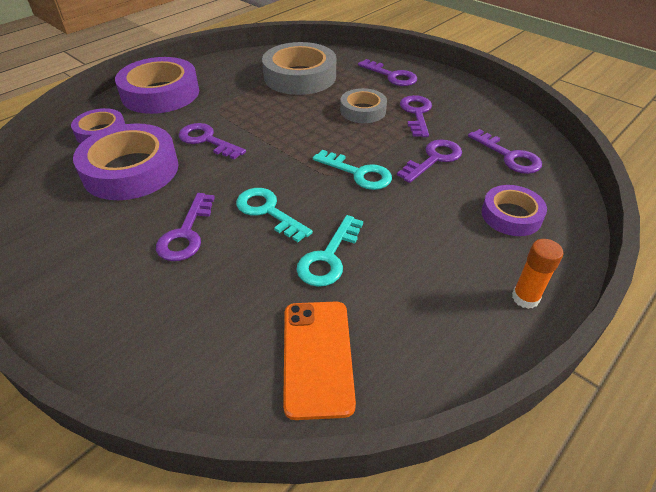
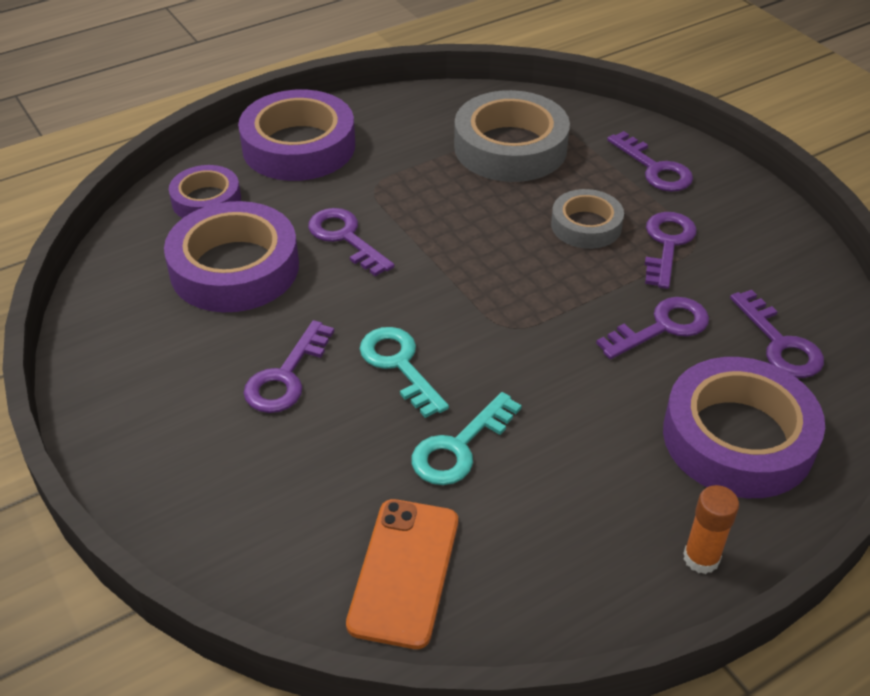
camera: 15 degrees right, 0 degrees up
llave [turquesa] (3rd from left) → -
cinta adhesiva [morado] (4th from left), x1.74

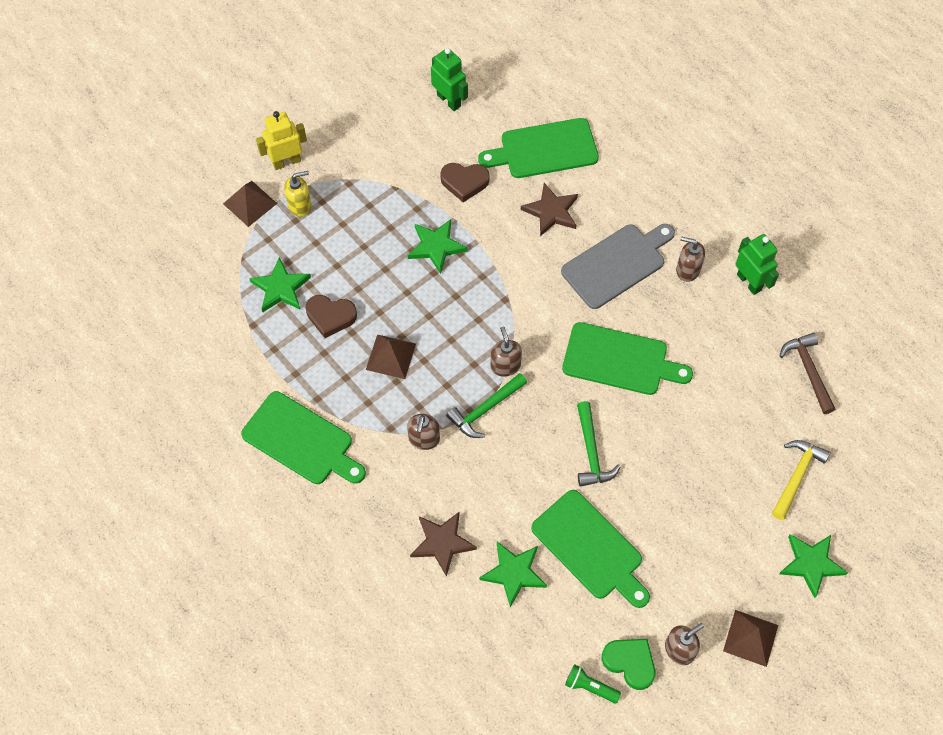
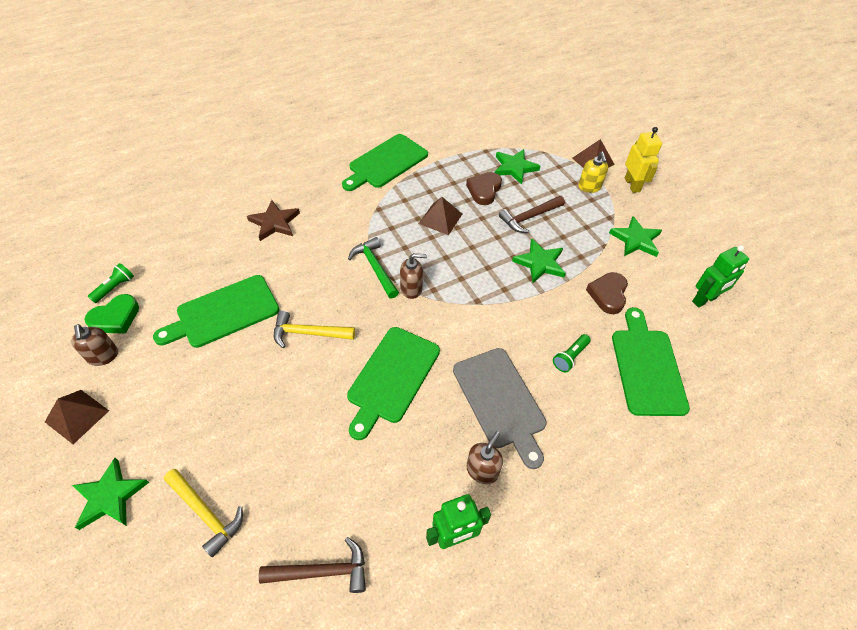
camera: 100 degrees right, 10 degrees down
dispensador de jabón [marrón] (1st from left) → -
estrella [verde] (3rd from left in the first image) → estrella [verde] (4th from left), move
estrella [marrón] (2nd from left) → lámpara de mano [verde] (2nd from left)
martillo [verde] (2nd from left) → martillo [amarillo] (2nd from left)
- → martillo [marrón] (2nd from left)

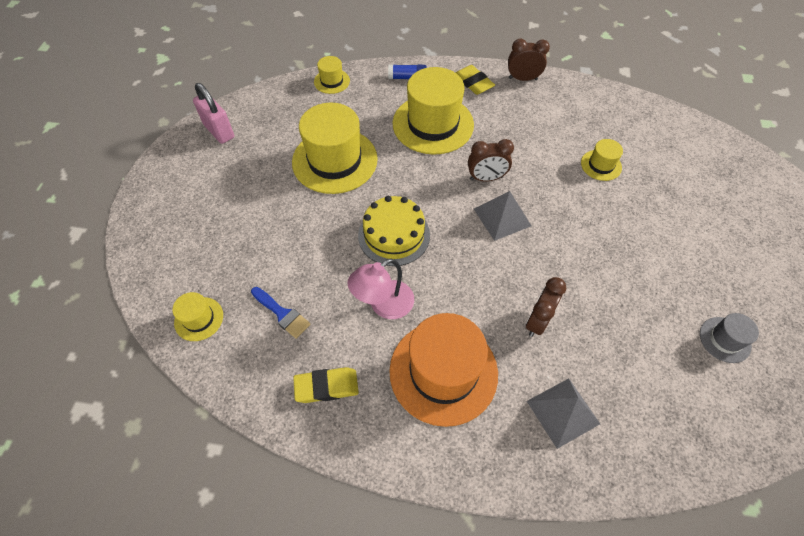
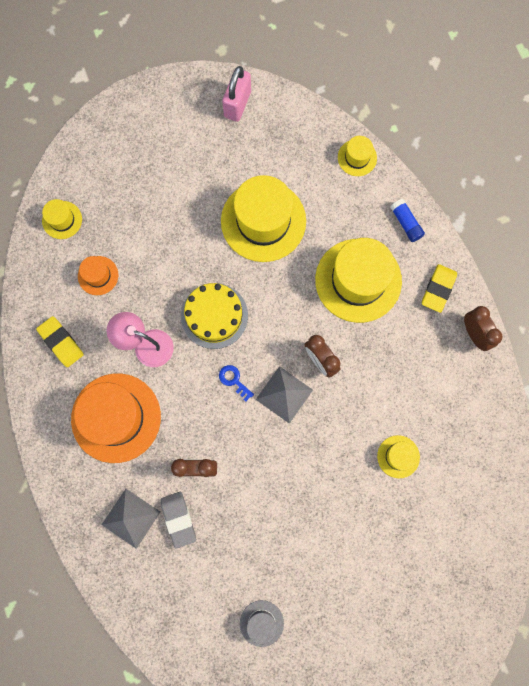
camera: 60 degrees right, 20 degrees up
pincel [azul] → sombrero [naranja] (1st from left)
- → goma de borrar [gris]
- → llave [azul]

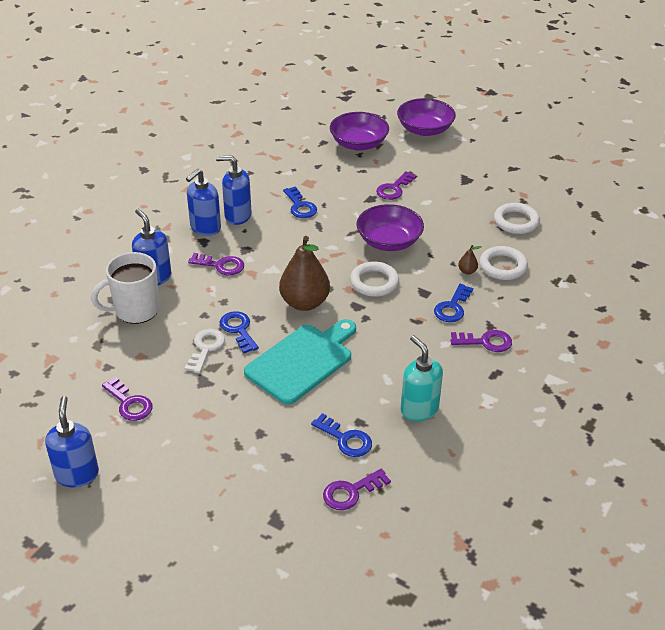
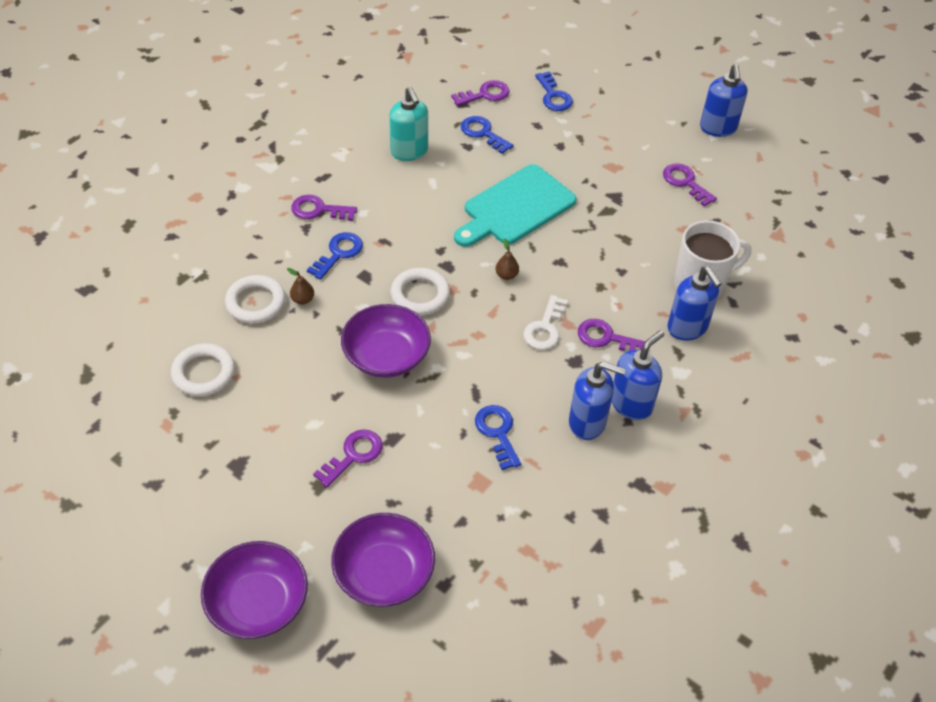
camera: 175 degrees left, 10 degrees up
llave [blanco], move
llave [azul] (1st from left in the first image) → llave [azul] (4th from left), move
pera [marrón] (1st from left in the first image) → pera [marrón] (2nd from left), x0.40

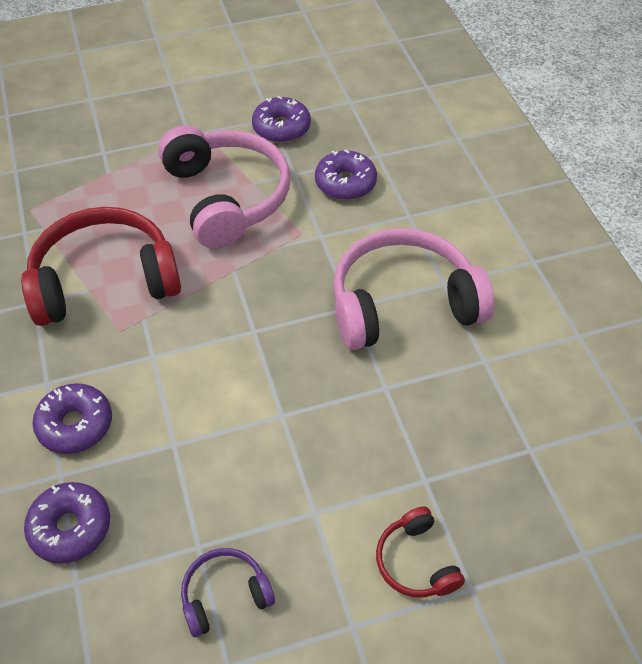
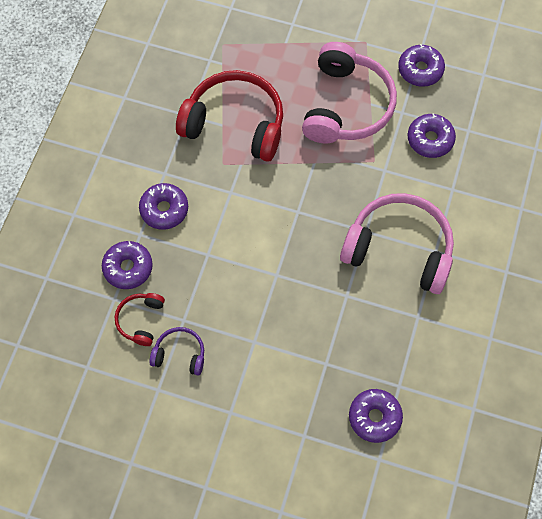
camera: 35 degrees right, 15 degrees up
auriculares [rojo] (2nd from left in the first image) → auriculares [rojo] (1st from left), move
- → rosquilla [morado] (3rd from left)

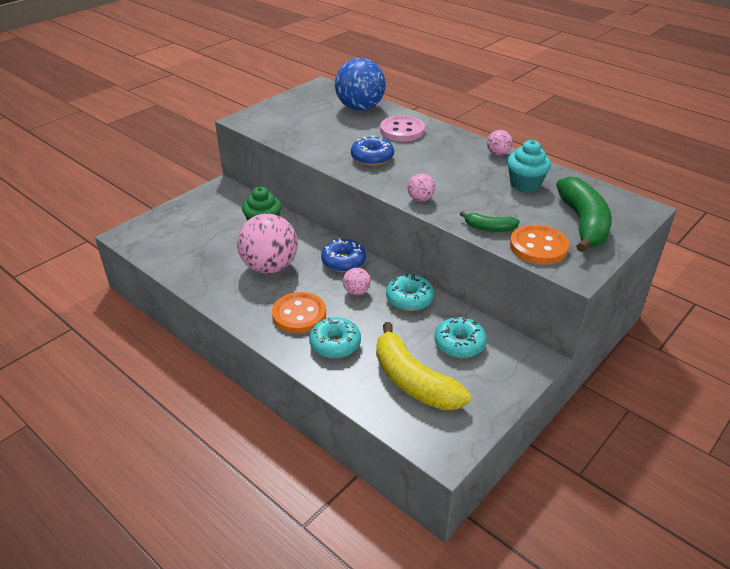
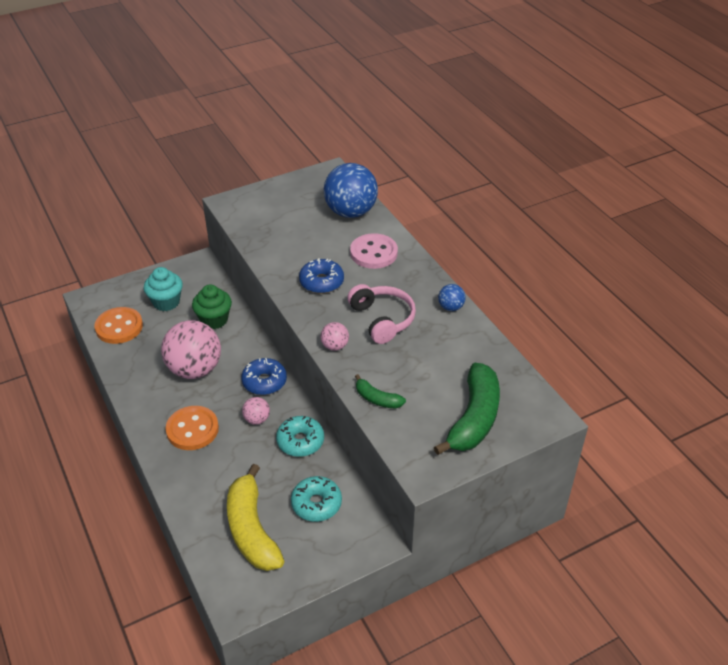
camera: 20 degrees right, 5 degrees up
rosquilla [turquesa] (1st from left) → -
pelota [rosa] (4th from left) → pelota [azul] (2nd from left)
magdalena [turquesa], move
botón [naranja] (2nd from left in the first image) → botón [naranja] (1st from left), move
- → auriculares [rosa]

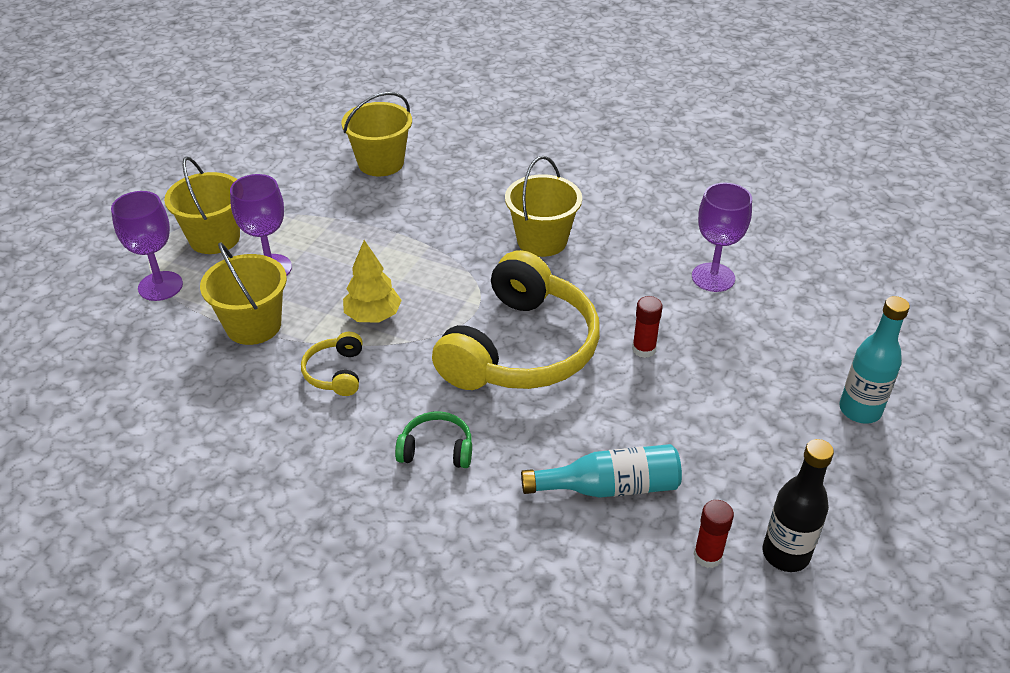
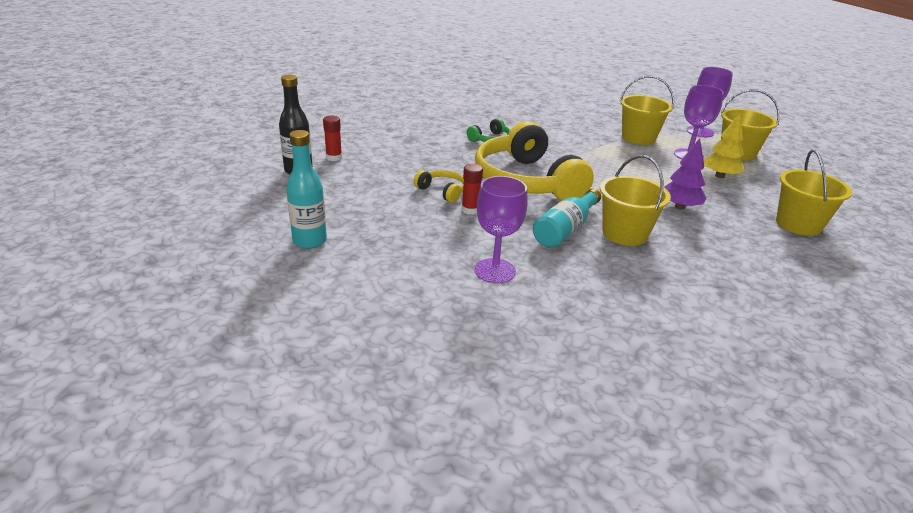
camera: 130 degrees right, 10 degrees down
auriculares [amarillo] (1st from left), move
árbol [amarillo], move
botella [turquesa] (1st from left in the first image) → botella [turquesa] (2nd from left), move
- → árbol [morado]

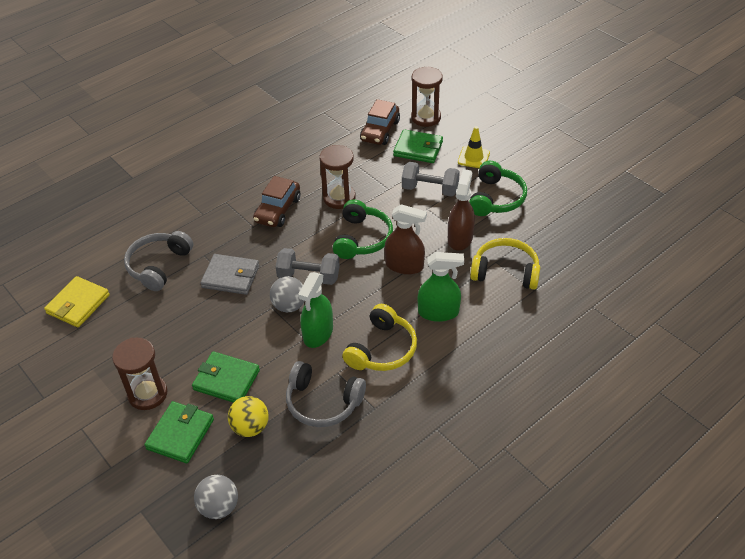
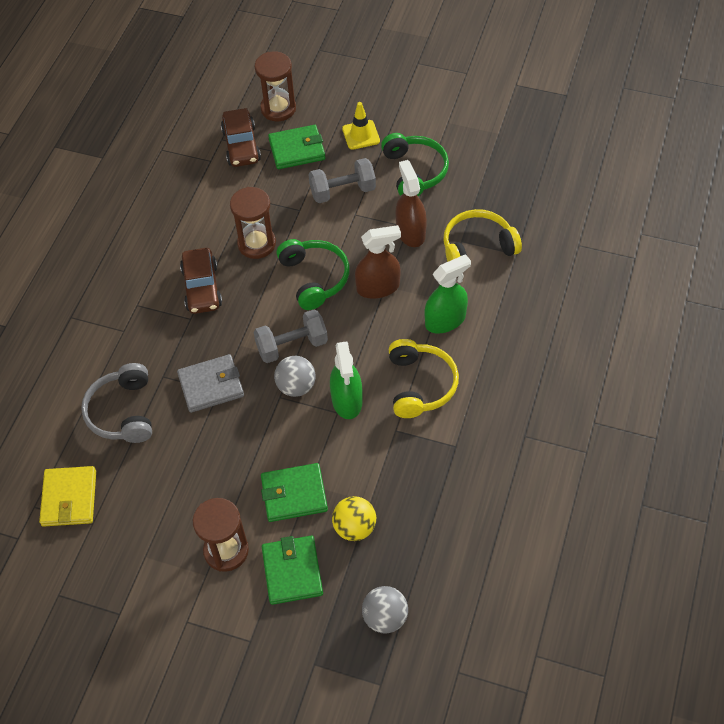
camera: 30 degrees left, 10 degrees up
auriculares [gris] (2nd from left) → -

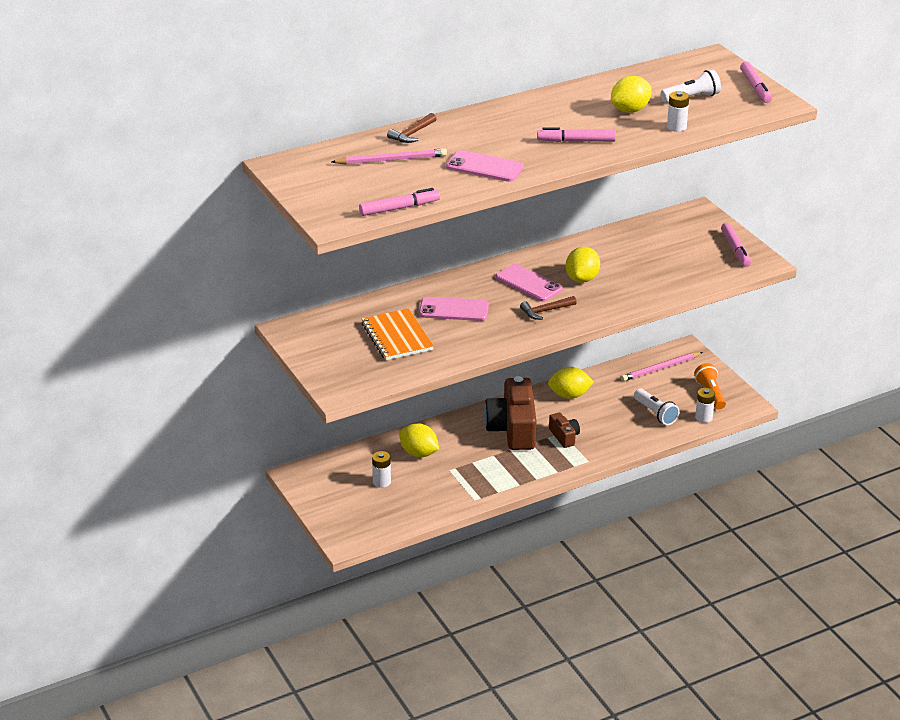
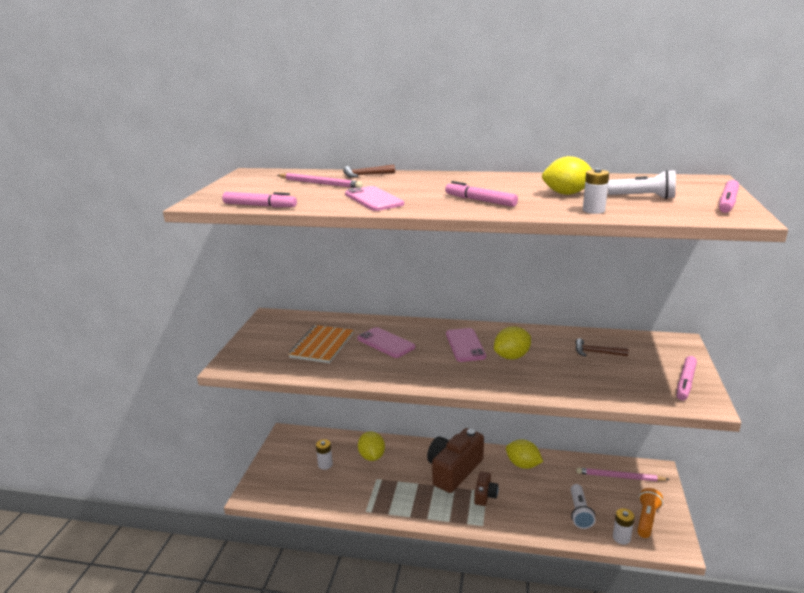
camera: 40 degrees right, 10 degrees down
martillo [marrón] (2nd from left), move

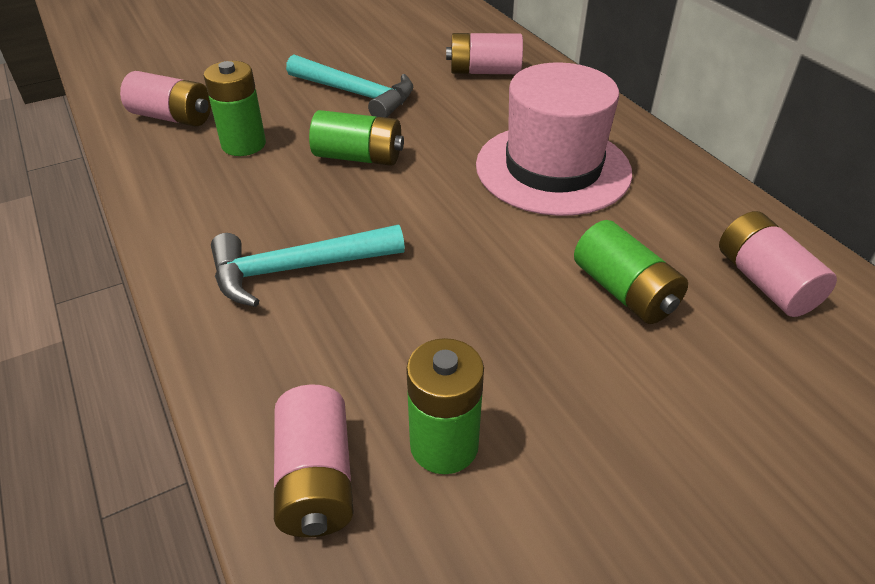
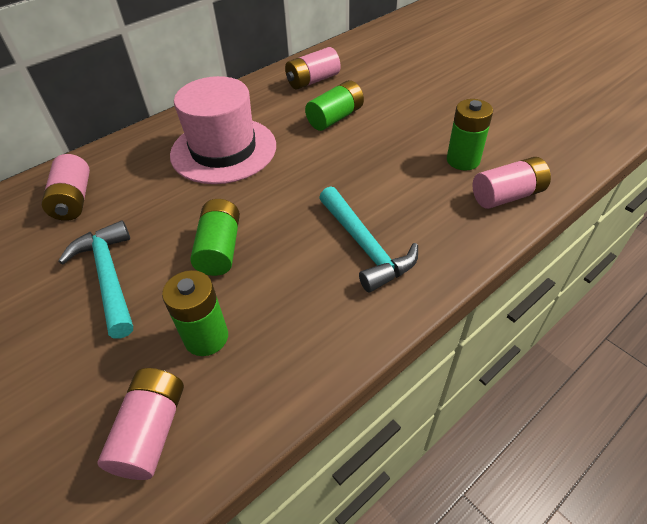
camera: 100 degrees left, 5 degrees up
martillo [turquesa] (2nd from left in the first image) → martillo [turquesa] (1st from left), 45 degrees counterclockwise

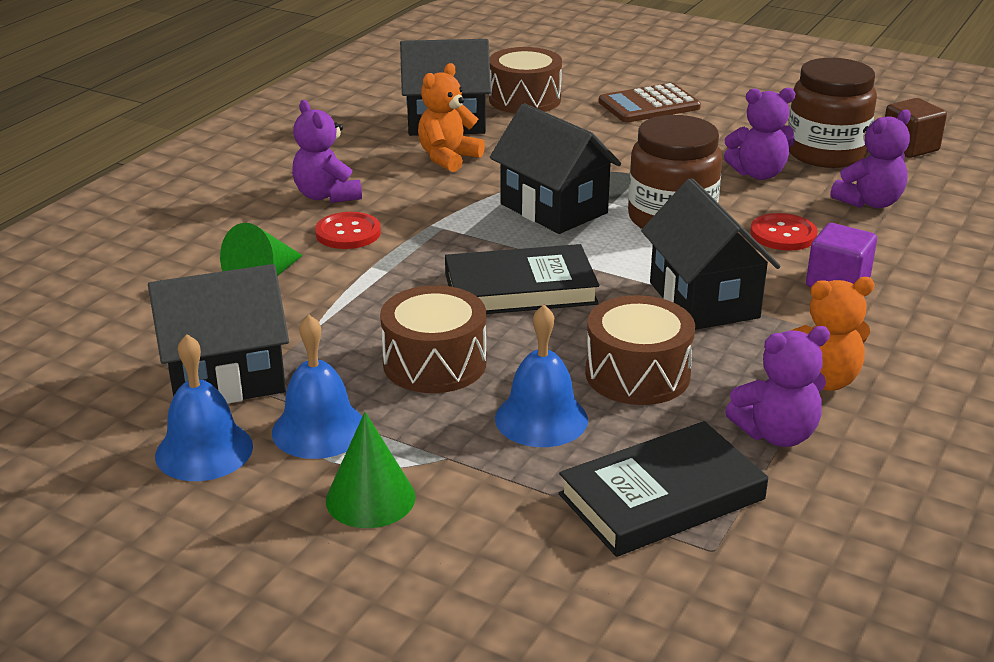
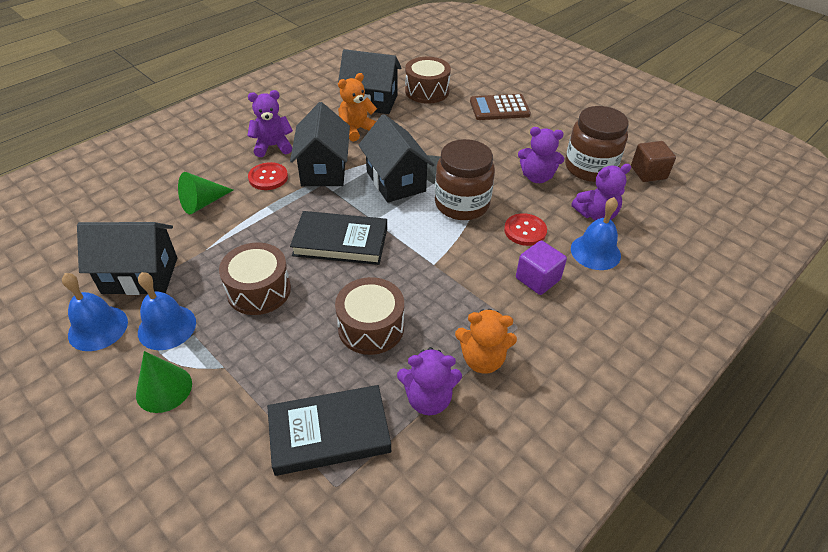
camera: 15 degrees right, 15 degrees up
osito [morado] (1st from left), 90 degrees clockwise
campana [azul] (3rd from left), move
casa [negro] (4th from left in the first image) → casa [negro] (2nd from left), move

